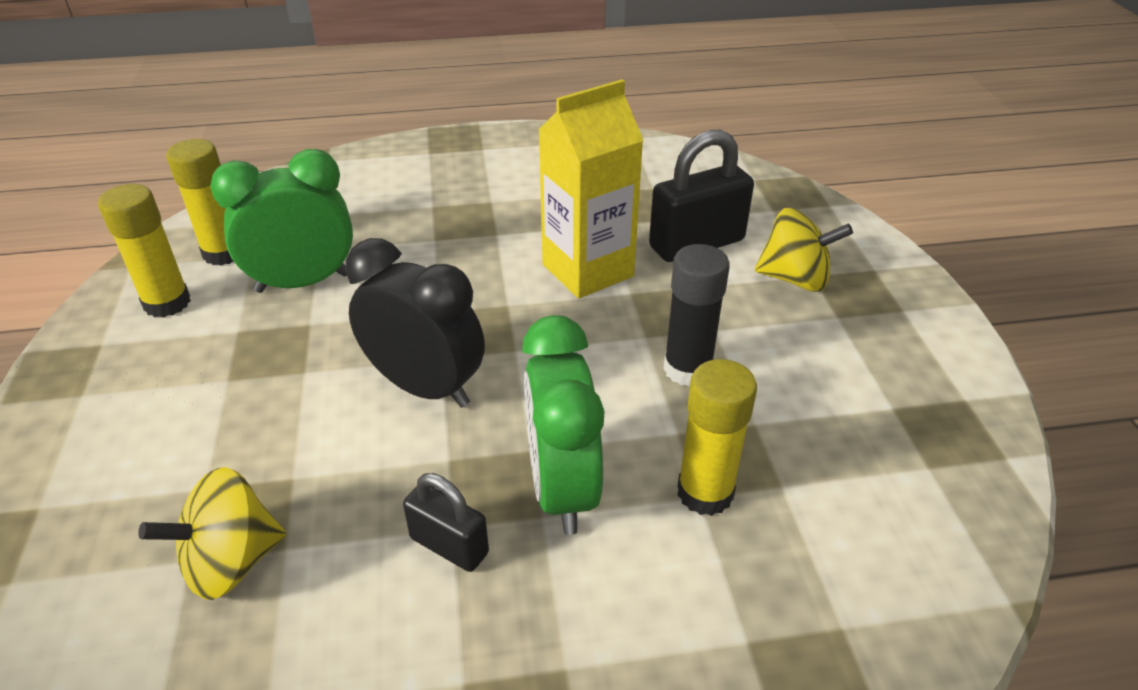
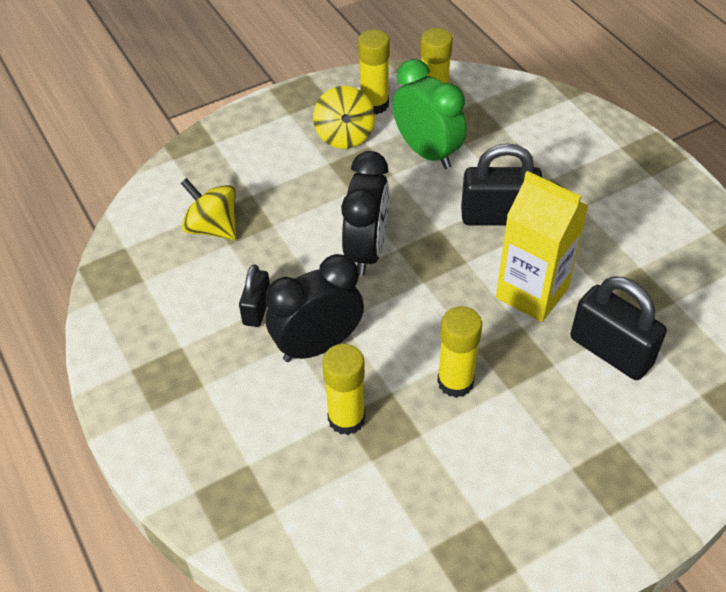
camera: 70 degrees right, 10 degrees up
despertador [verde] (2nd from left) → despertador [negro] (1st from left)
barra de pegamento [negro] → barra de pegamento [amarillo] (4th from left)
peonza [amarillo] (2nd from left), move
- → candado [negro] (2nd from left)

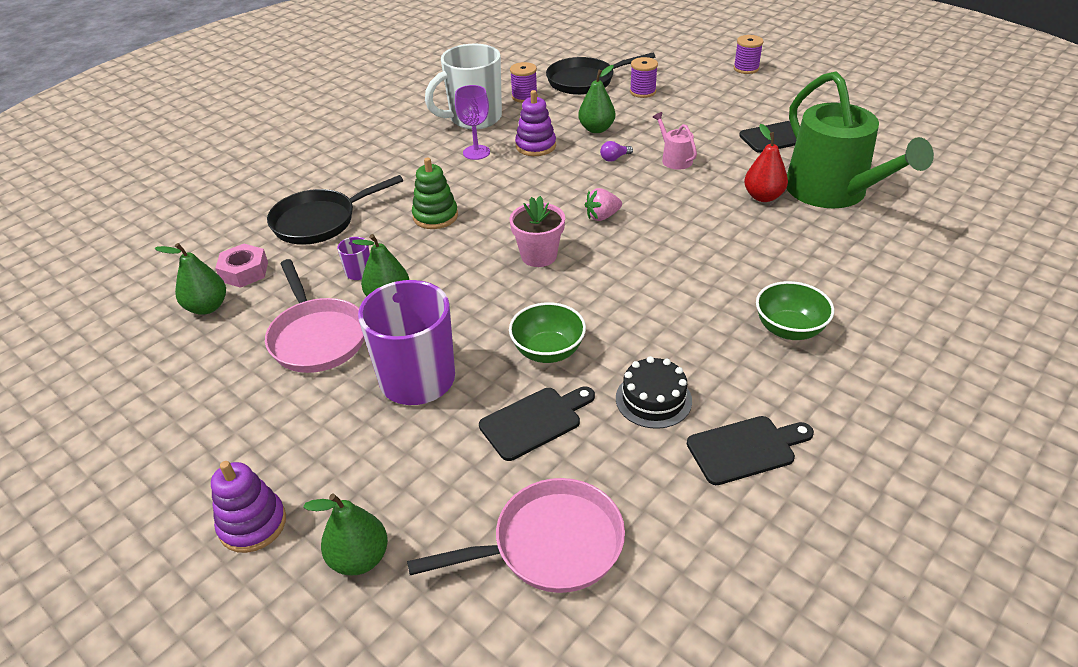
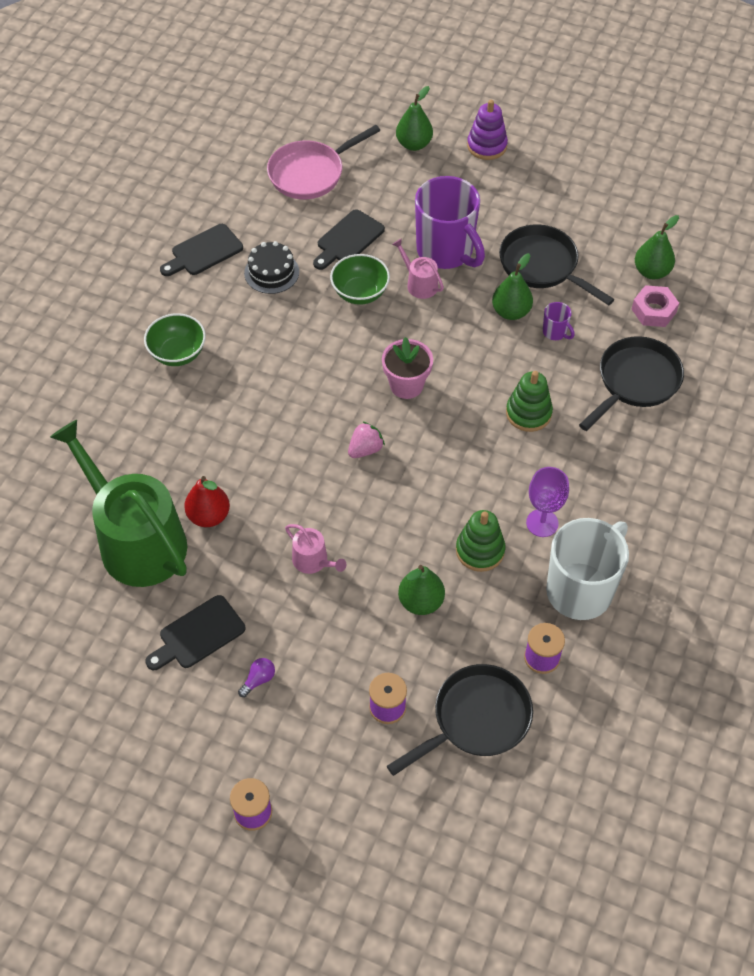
camera: 160 degrees right, 15 degrees up
sartén [rosa] (1st from left) → sartén [negro] (2nd from left)
juguete apilable [morado] (2nd from left) → juguete apilable [verde] (1st from left)
bombilla [morado], move
- → regadera [rosa] (2nd from left)

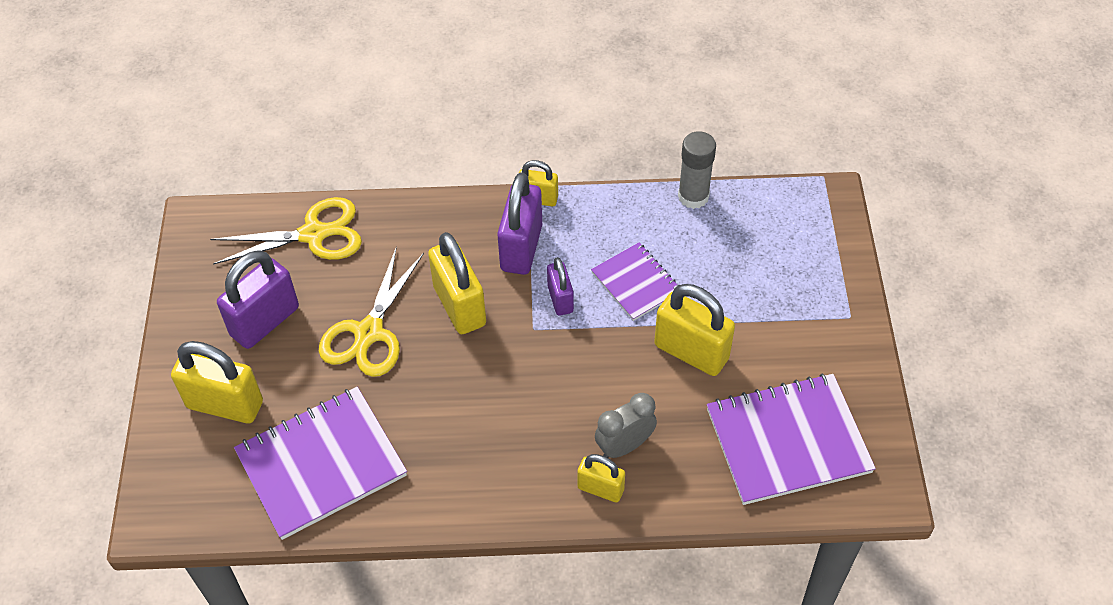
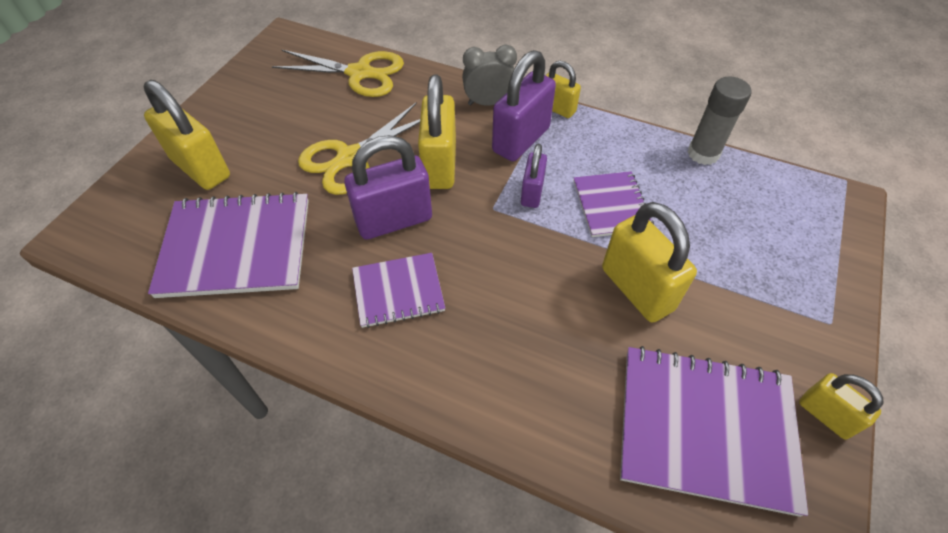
camera: 25 degrees right, 0 degrees up
candado [morado] (1st from left), move
candado [amarillo] (4th from left in the first image) → candado [amarillo] (5th from left), move
despertador [gris], move
- → cuaderno [morado] (2nd from left)

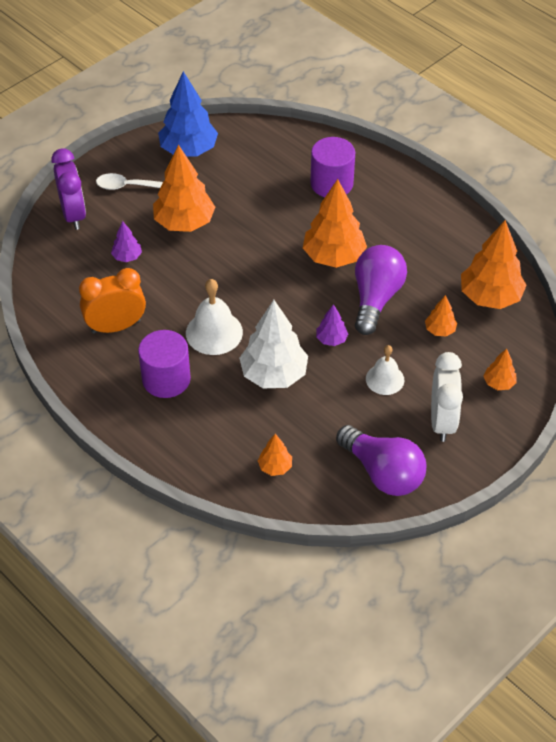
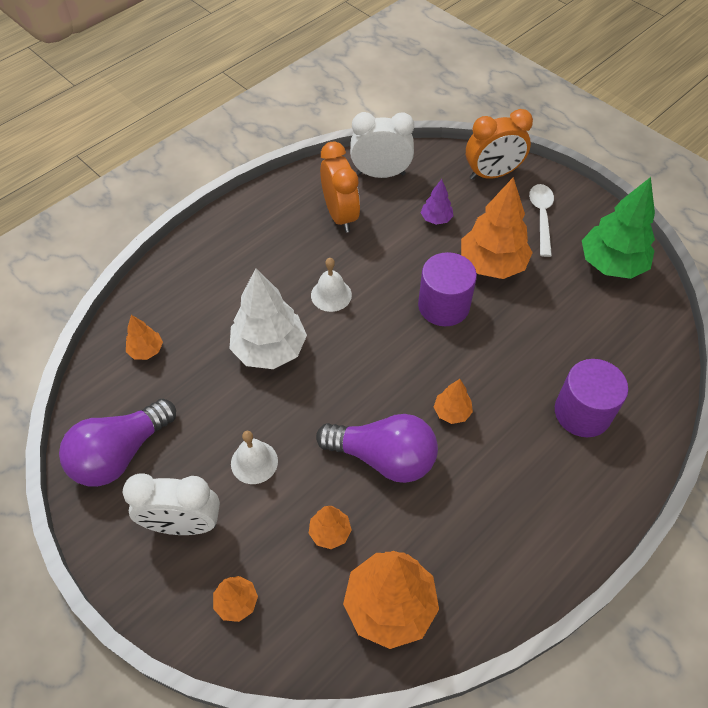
camera: 90 degrees right, 5 degrees up
despertador [morado] → despertador [naranja] (2nd from left)
cilindro [morado] (1st from left), move
árbol [azul] → árbol [verde]
campana [blanco] (1st from left in the first image) → campana [blanco] (2nd from left), x0.66
árbol [naranja] (3rd from left in the first image) → árbol [naranja] (5th from left), x0.48
árbol [morado] (2nd from left) → -
- → despertador [blanco] (2nd from left)

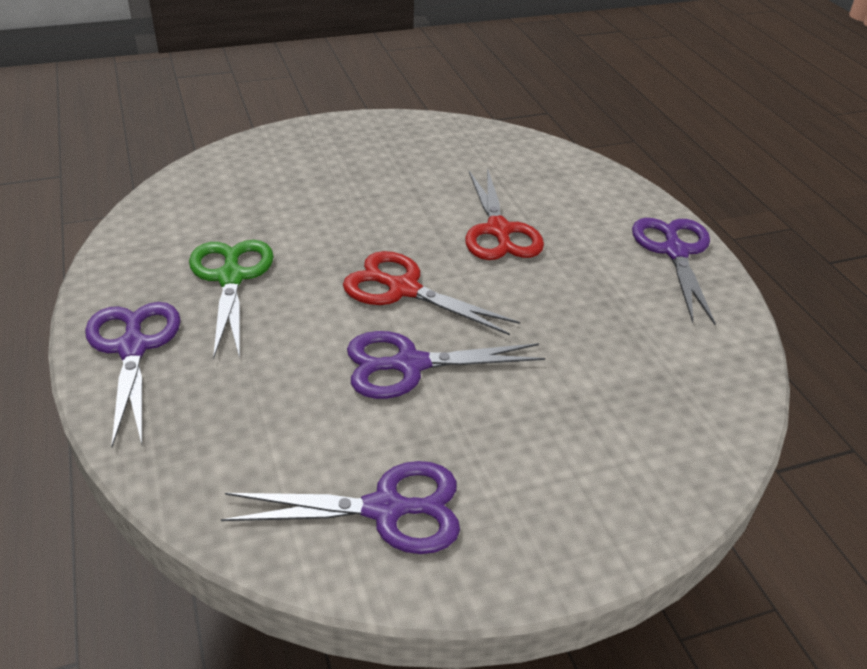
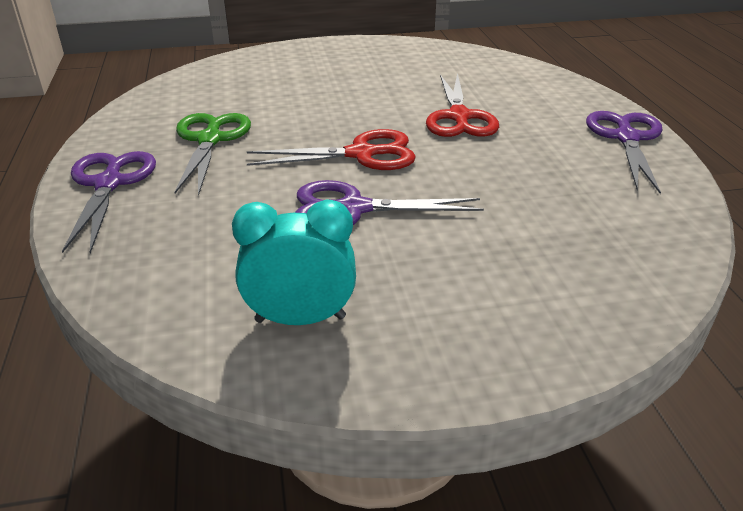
camera: 10 degrees right, 5 degrees down
tijeras [morado] (2nd from left) → despertador [turquesa]
tijeras [rojo] (1st from left), 135 degrees clockwise

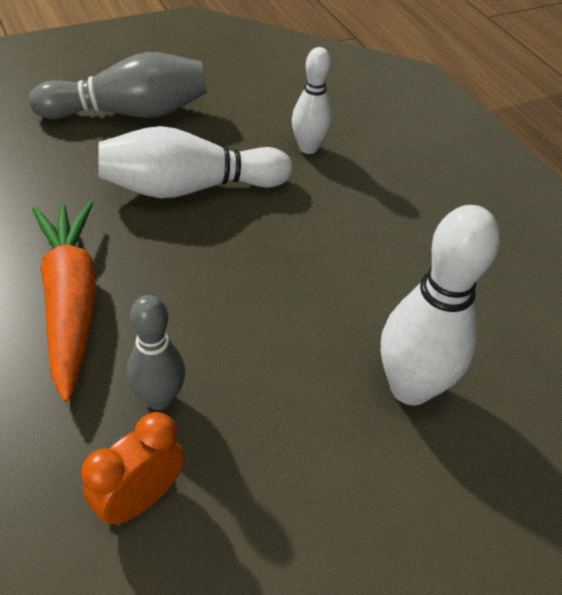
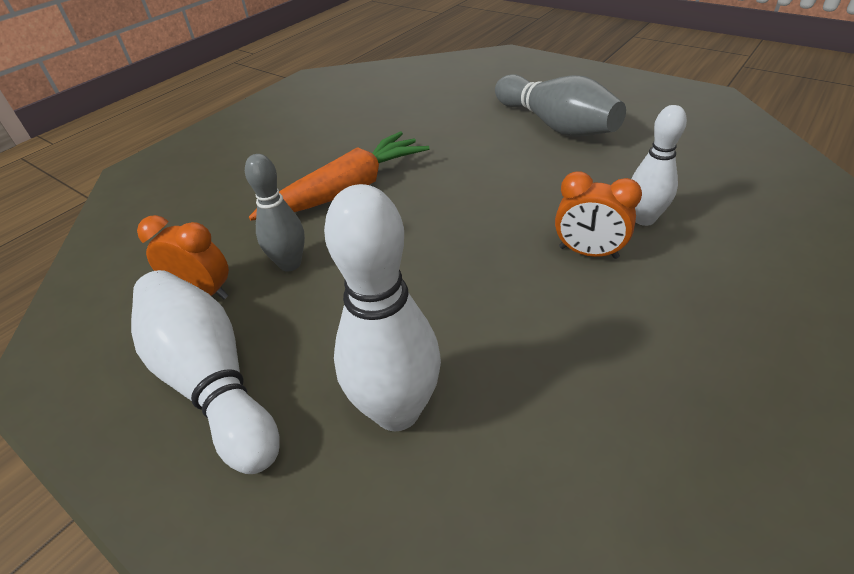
camera: 70 degrees right, 5 degrees down
bolo [blanco] (1st from left), move
- → despertador [naranja] (2nd from left)

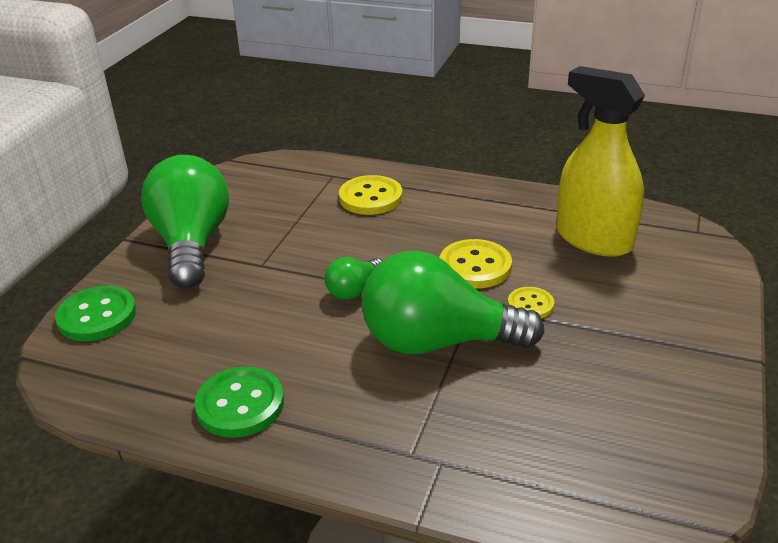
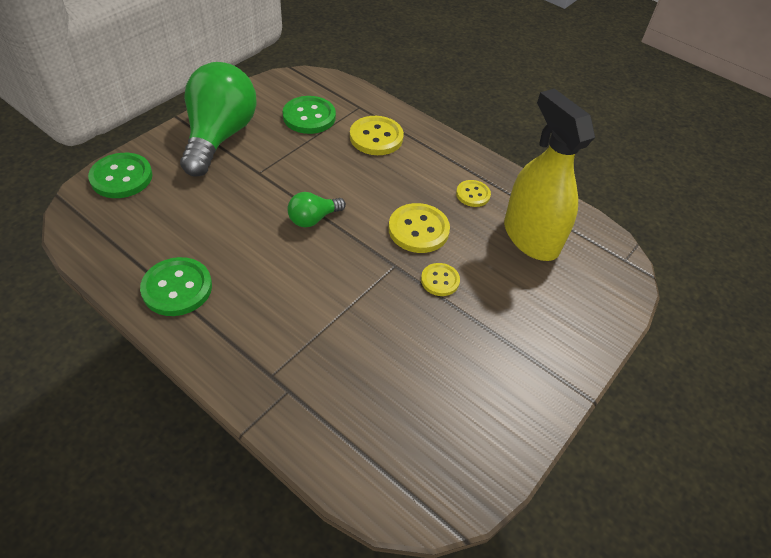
camera: 15 degrees right, 15 degrees up
bombilla [verde] (3rd from left) → -
- → botón [verde] (3rd from left)
- → botón [amarillo] (4th from left)

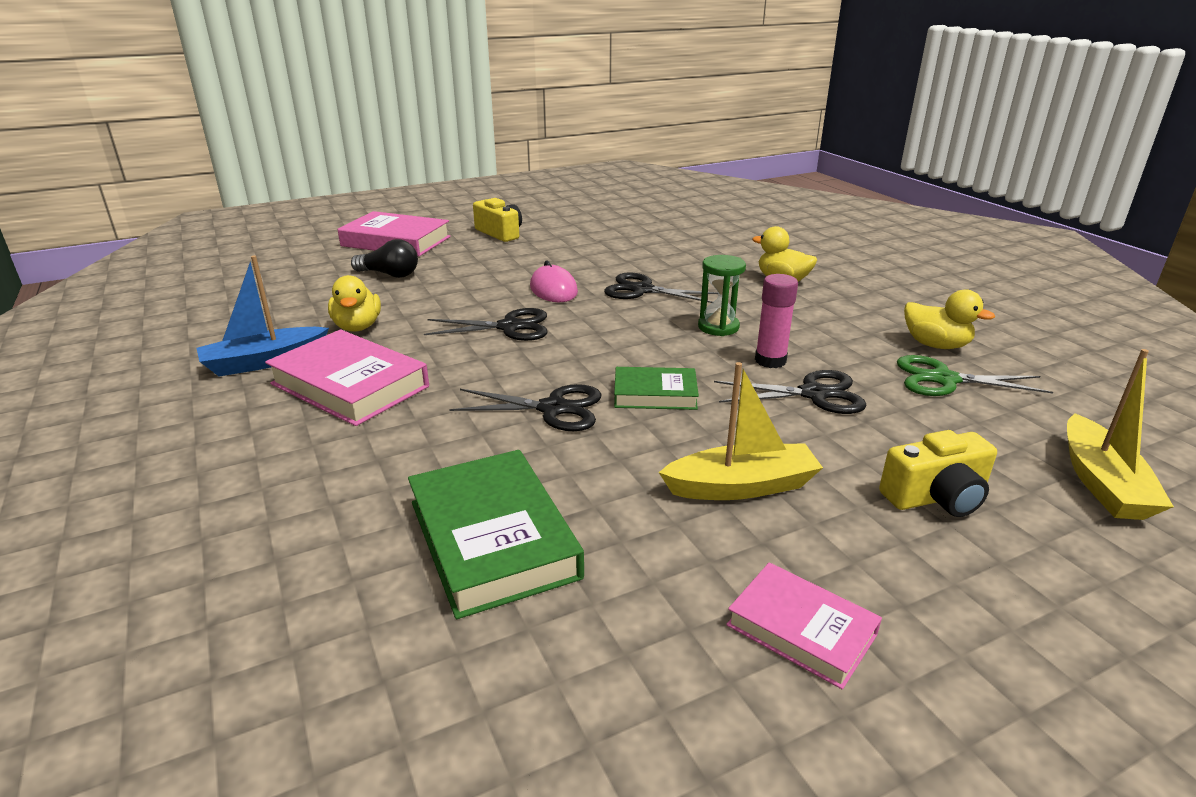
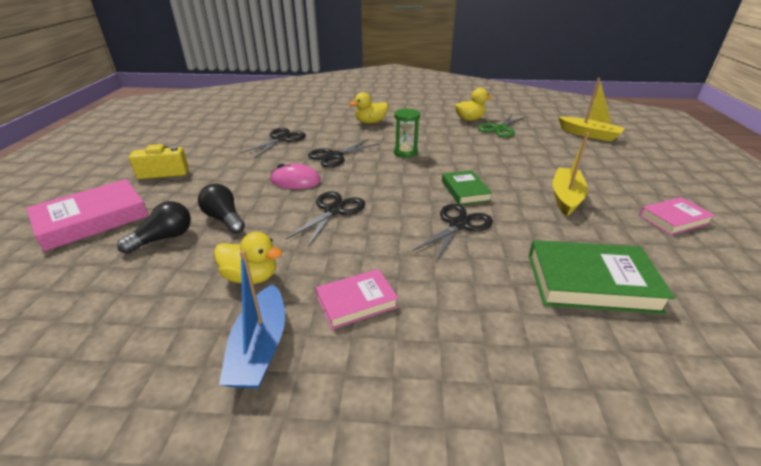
camera: 60 degrees left, 5 degrees up
libro [rosa] (1st from left in the first image) → libro [rosa] (2nd from left), x0.60
libro [verde] (2nd from left in the first image) → libro [verde] (1st from left), 45 degrees counterclockwise
tijeras [negro] (4th from left in the first image) → tijeras [negro] (1st from left), move
barra de pegamento [rosa] → -
cámara [amarillo] (2nd from left) → -
- → bombilla [negro] (2nd from left)

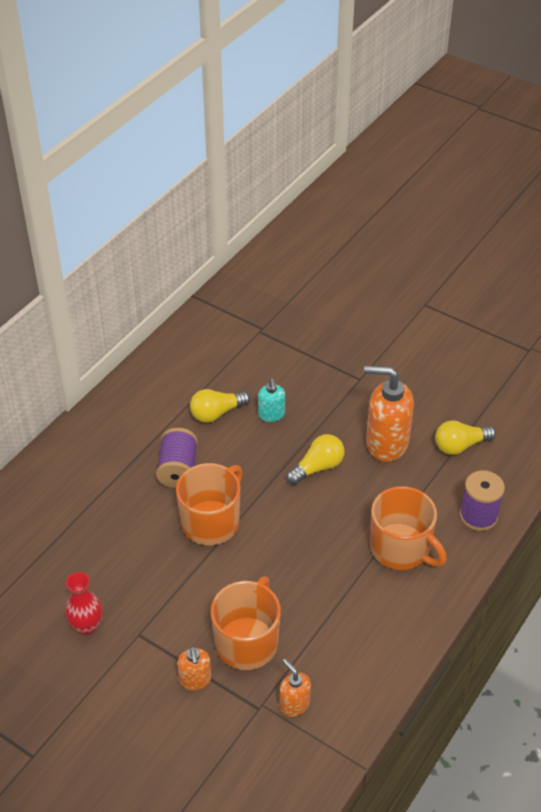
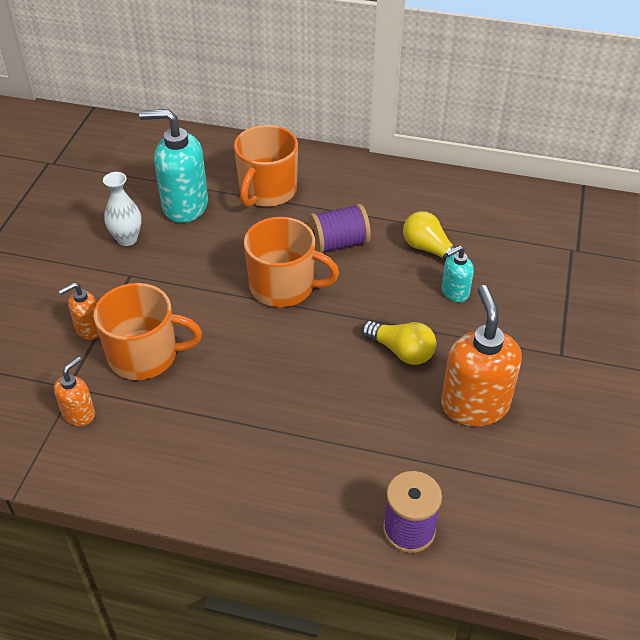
camera: 70 degrees right, 0 degrees up
florero [rojo] → florero [blanco]
taza [naranja] (3rd from left in the first image) → taza [naranja] (2nd from left), move
bombilla [amarillo] (3rd from left) → -
- → dispensador de jabón [turquesa] (1st from left)

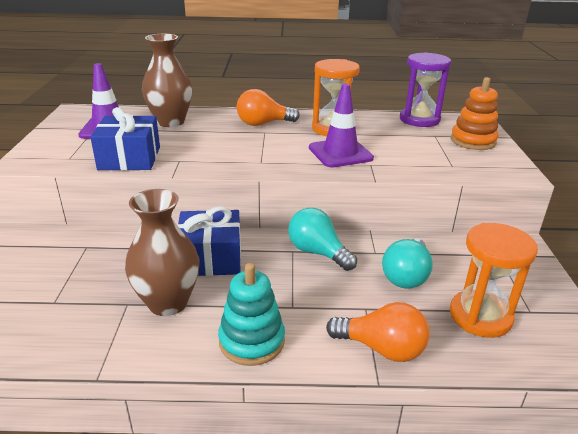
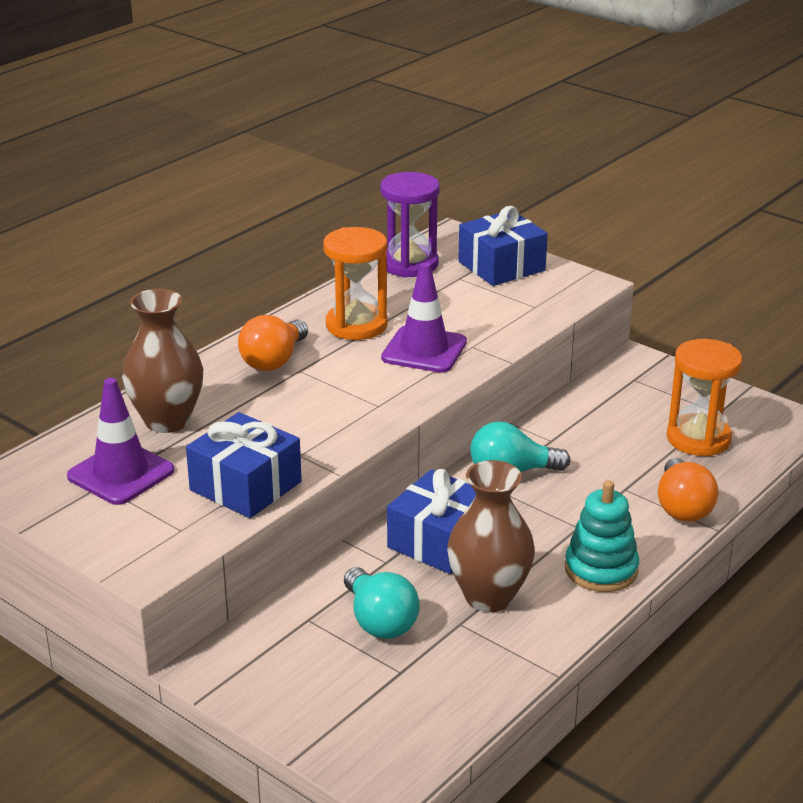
camera: 50 degrees left, 0 degrees up
bombilla [naranja] (2nd from left), 120 degrees clockwise
bombilla [turquesa] (2nd from left in the first image) → bombilla [turquesa] (1st from left), move
juguete apilable [naranja] → regalo [azul] (3rd from left)

